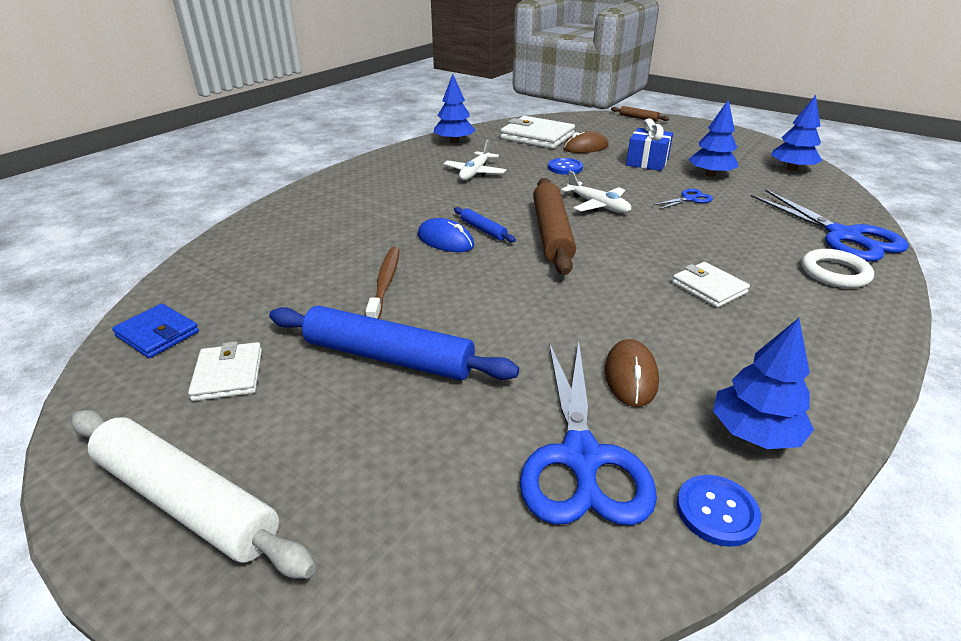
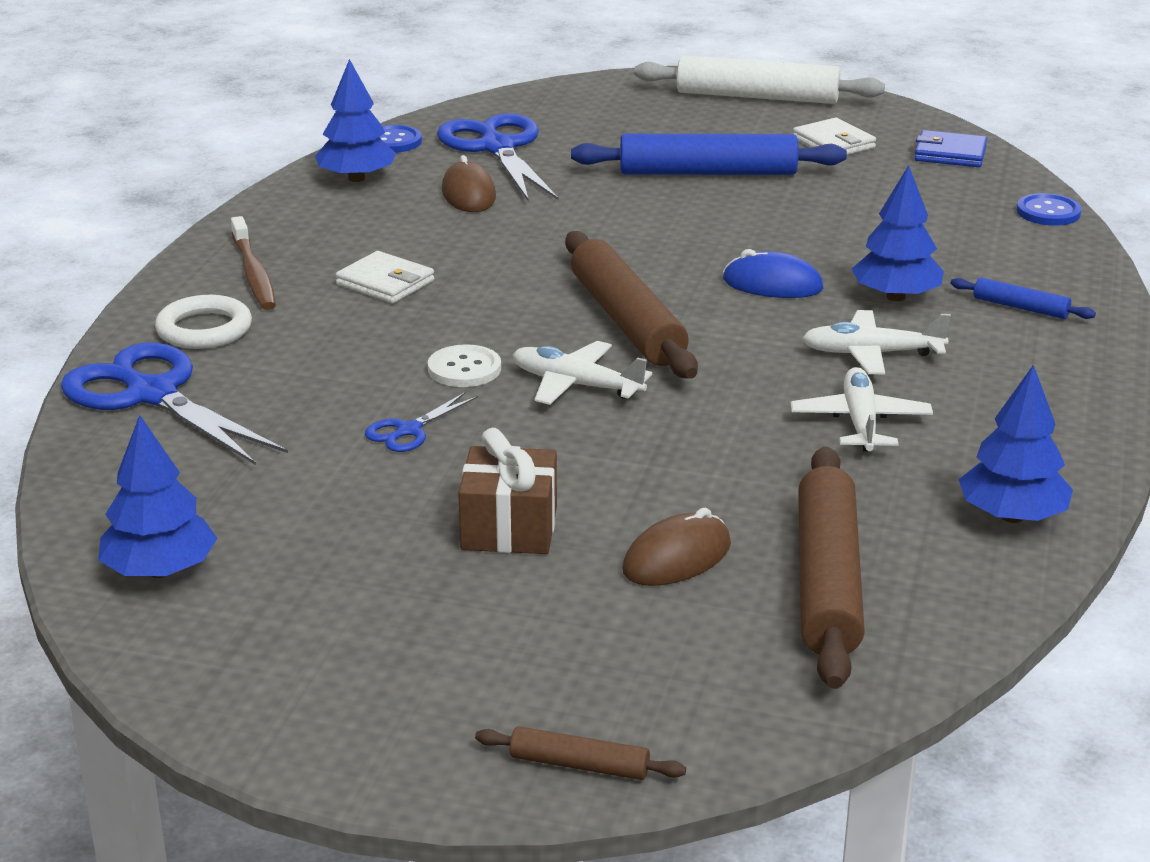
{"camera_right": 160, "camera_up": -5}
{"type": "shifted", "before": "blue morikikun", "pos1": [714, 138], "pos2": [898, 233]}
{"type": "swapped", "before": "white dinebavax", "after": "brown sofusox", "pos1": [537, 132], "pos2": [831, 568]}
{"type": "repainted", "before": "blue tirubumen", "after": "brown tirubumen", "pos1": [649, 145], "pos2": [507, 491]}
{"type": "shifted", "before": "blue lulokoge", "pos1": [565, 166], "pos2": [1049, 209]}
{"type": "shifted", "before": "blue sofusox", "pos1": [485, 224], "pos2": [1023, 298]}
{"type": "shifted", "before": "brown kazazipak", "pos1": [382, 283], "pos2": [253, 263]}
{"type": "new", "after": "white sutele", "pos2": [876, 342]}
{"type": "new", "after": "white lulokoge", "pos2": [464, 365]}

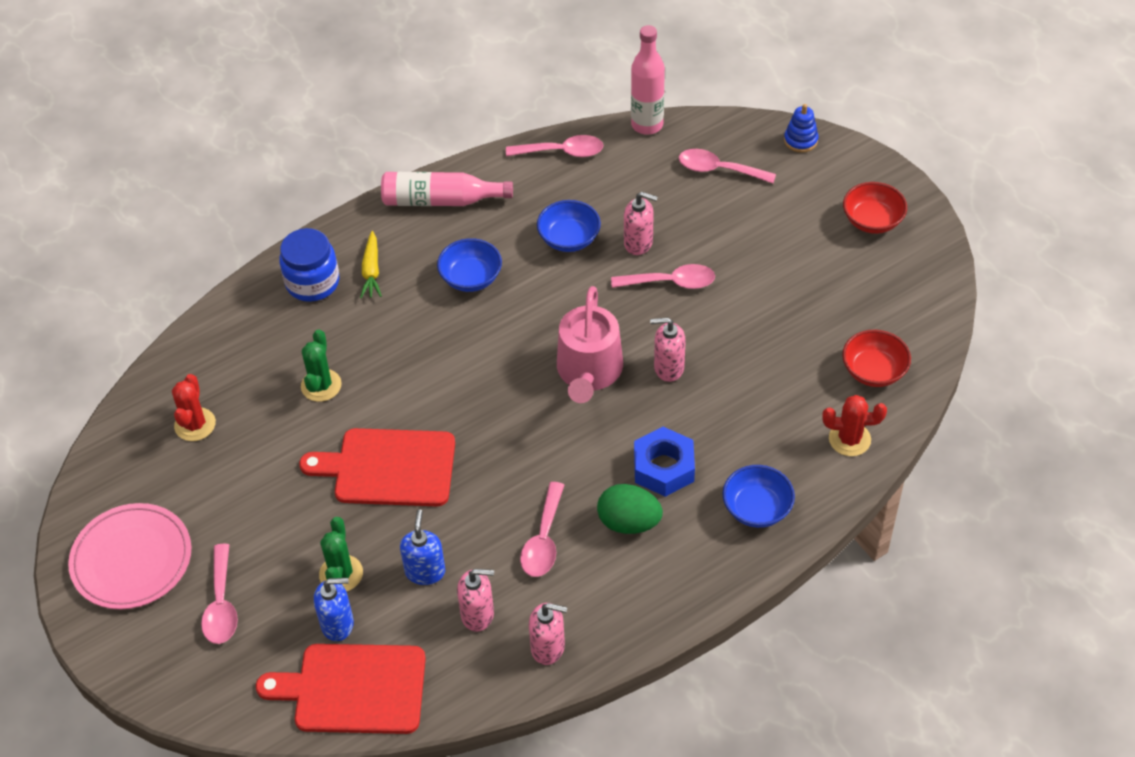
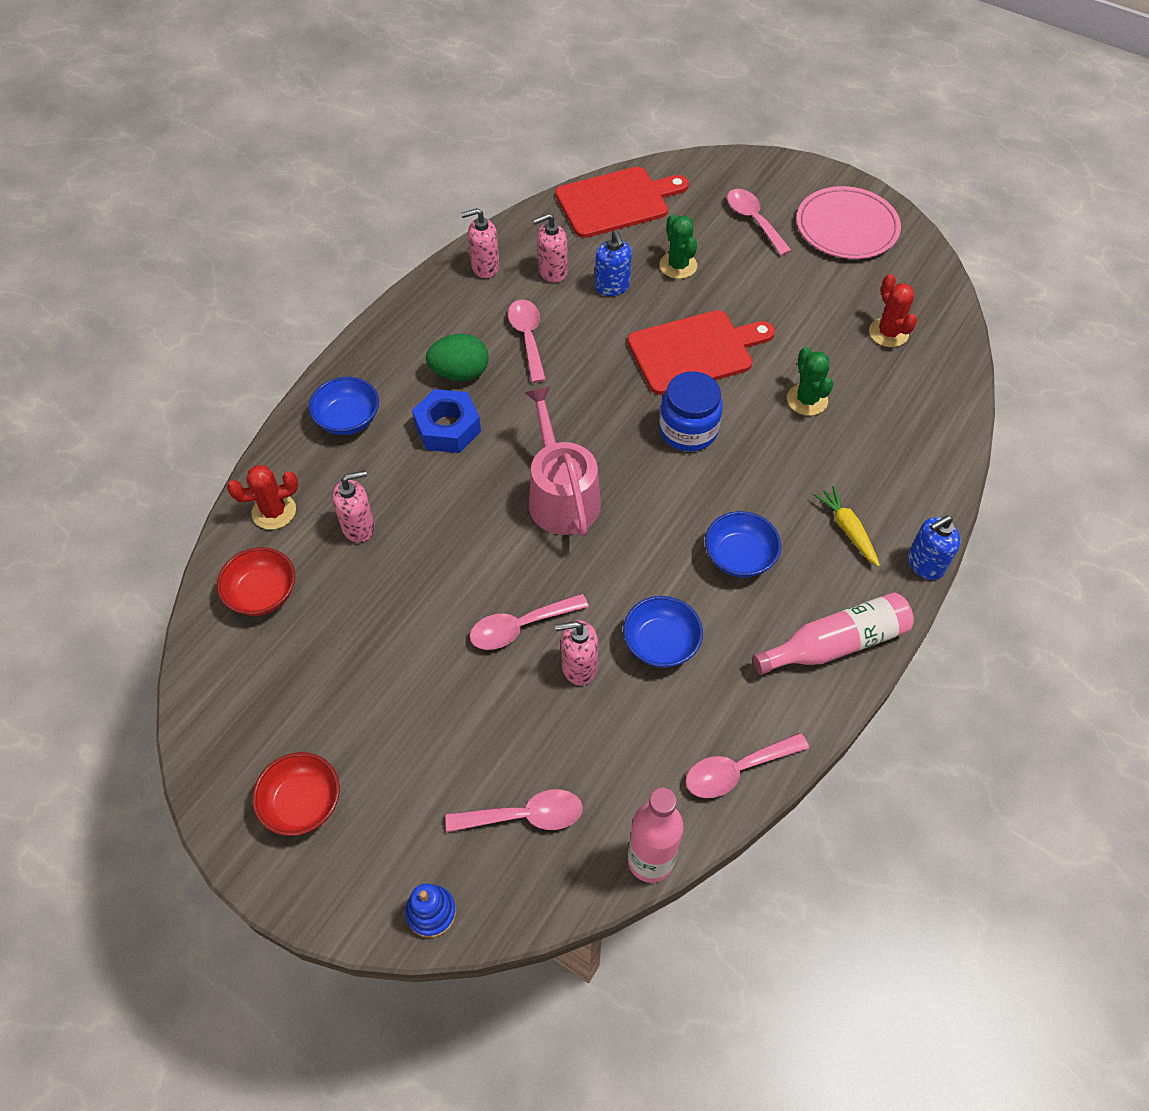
{"camera_right": 155, "camera_up": 5}
{"type": "shifted", "before": "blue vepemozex", "pos1": [309, 265], "pos2": [691, 411]}
{"type": "shifted", "before": "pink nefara", "pos1": [668, 349], "pos2": [353, 507]}
{"type": "shifted", "before": "blue nefara", "pos1": [334, 609], "pos2": [934, 547]}

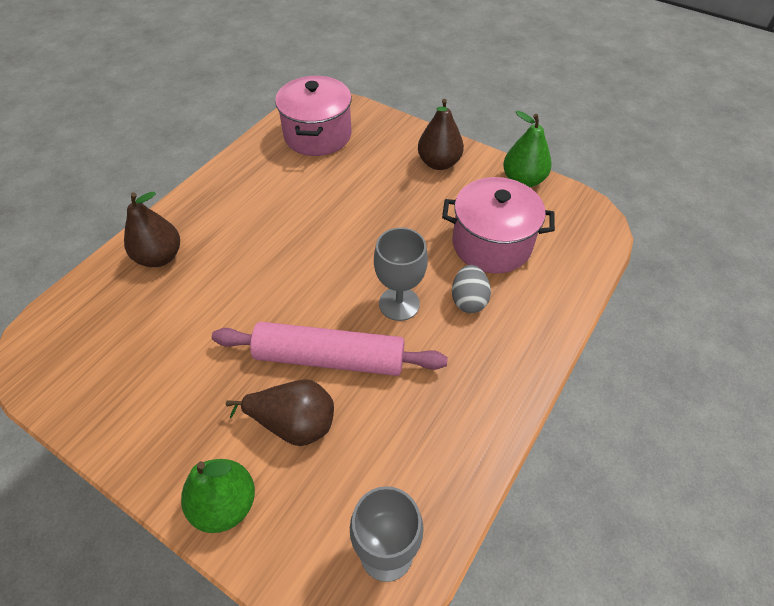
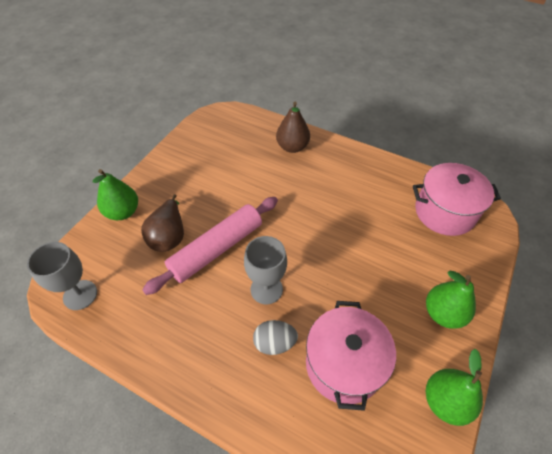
{"camera_right": 85, "camera_up": 0}
{"type": "repainted", "before": "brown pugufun", "after": "green pugufun", "pos1": [441, 134], "pos2": [451, 300]}
{"type": "rotated", "before": "pink sofusox", "pos1": [330, 349], "pos2": [210, 246], "turn": 45}

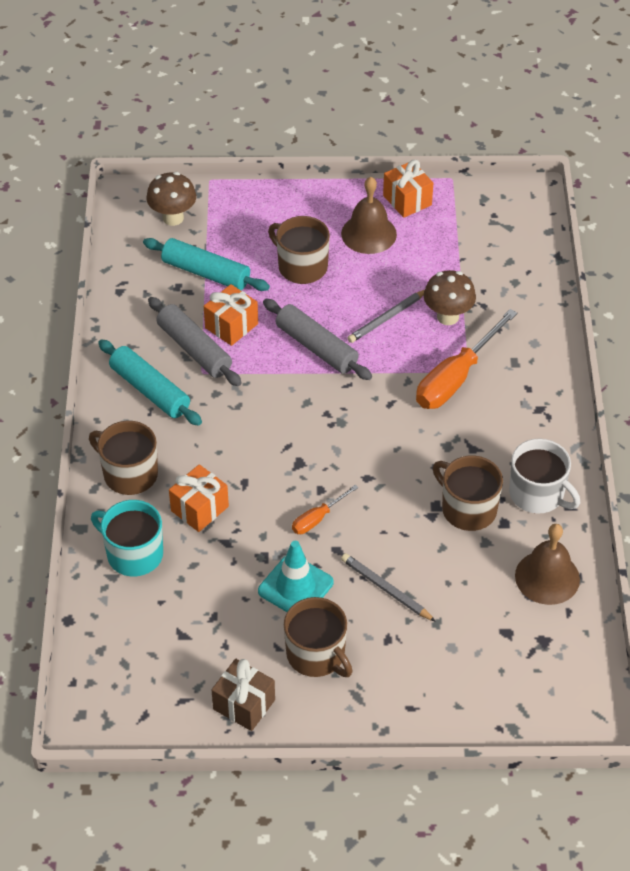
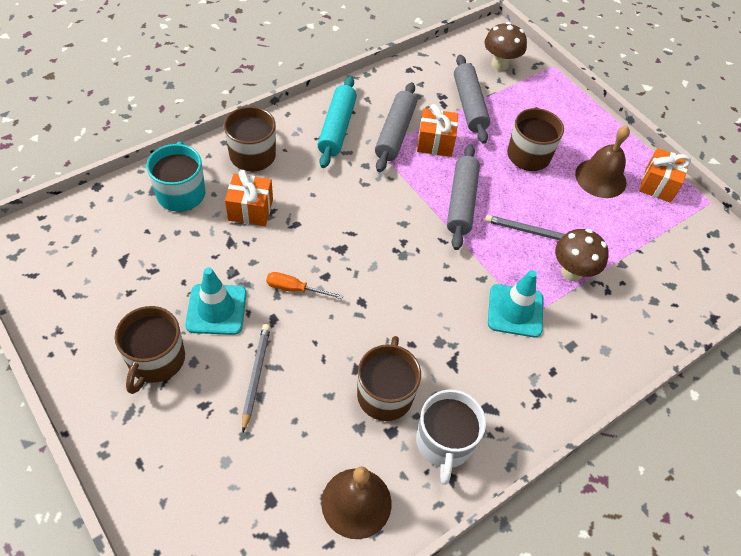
{"camera_right": 50, "camera_up": 5}
{"type": "repainted", "before": "turquoise sofusox", "after": "grey sofusox", "pos1": [206, 264], "pos2": [472, 99]}
{"type": "swapped", "before": "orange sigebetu", "after": "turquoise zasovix", "pos1": [466, 359], "pos2": [515, 303]}
{"type": "gone", "before": "brown tirubumen", "pos1": [243, 695]}

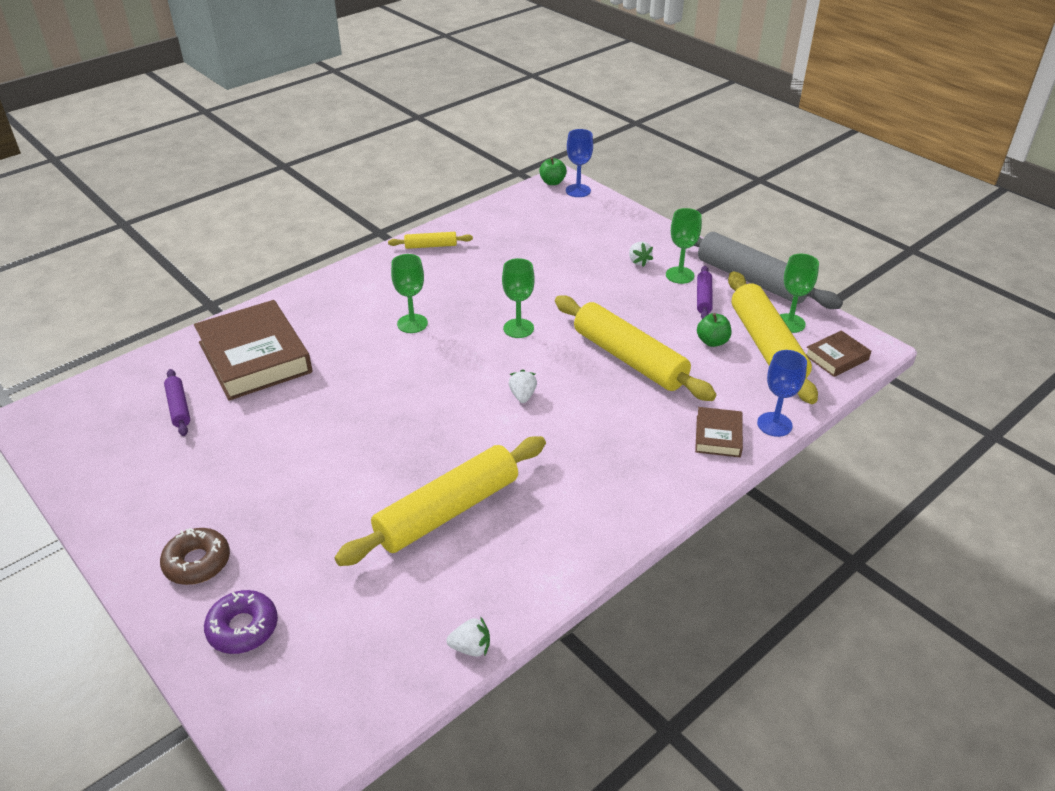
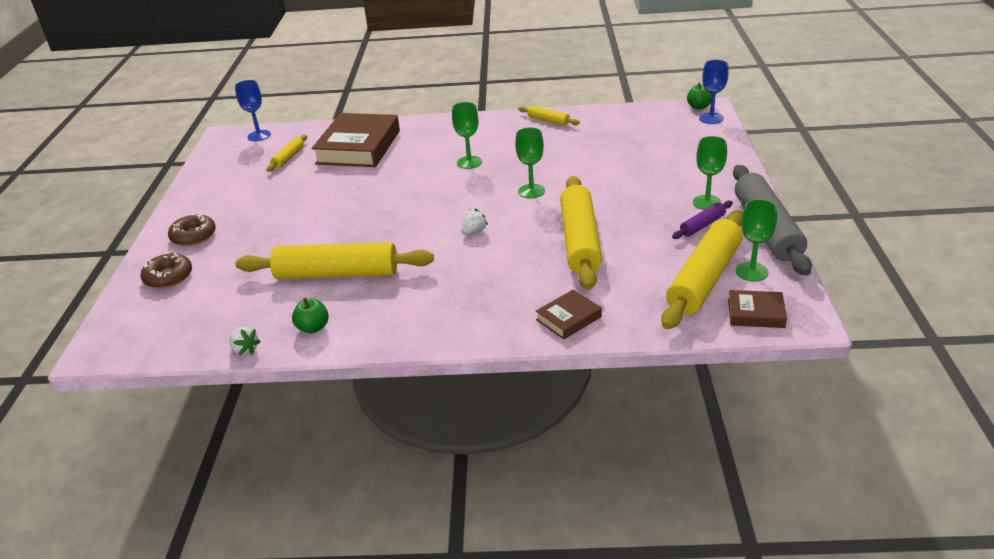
{"camera_right": 45, "camera_up": -5}
{"type": "gone", "before": "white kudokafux", "pos1": [641, 254]}
{"type": "shifted", "before": "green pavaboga", "pos1": [714, 330], "pos2": [310, 315]}
{"type": "shifted", "before": "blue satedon", "pos1": [782, 393], "pos2": [253, 110]}
{"type": "repainted", "before": "purple sofusox", "after": "yellow sofusox", "pos1": [177, 402], "pos2": [287, 153]}
{"type": "repainted", "before": "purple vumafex", "after": "brown vumafex", "pos1": [241, 622], "pos2": [166, 271]}

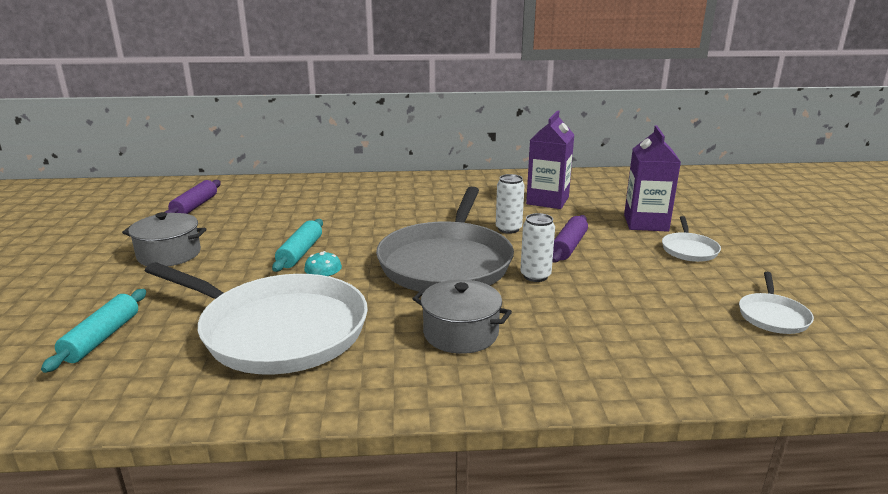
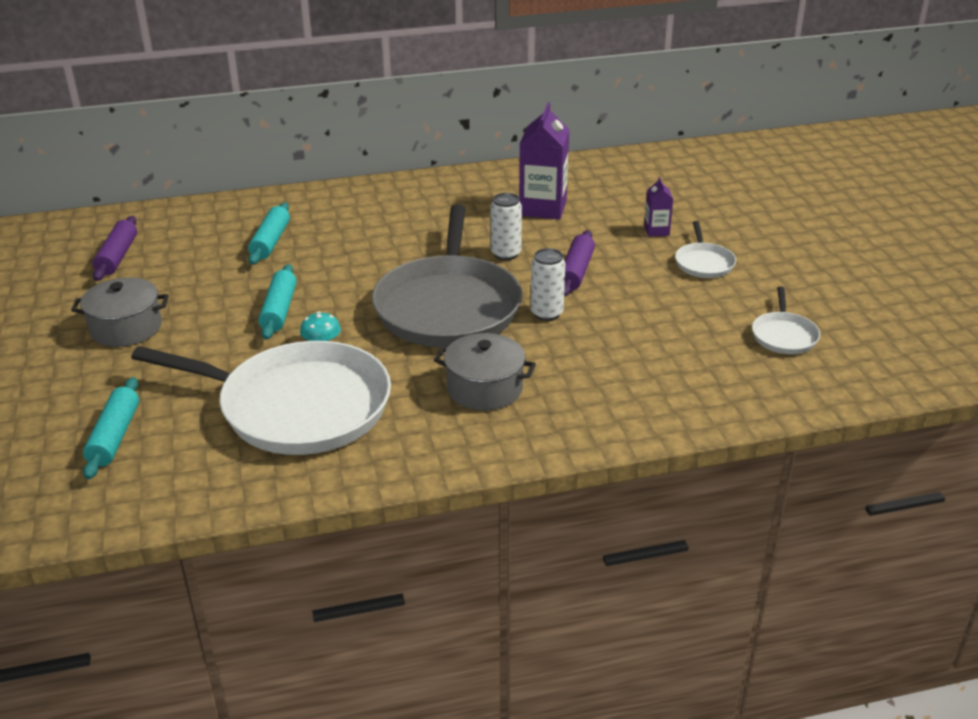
{"camera_right": -10, "camera_up": 10}
{"type": "scaled", "before": "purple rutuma", "pos1": [652, 178], "pos2": [658, 207], "scale": 0.51}
{"type": "new", "after": "turquoise sofusox", "pos2": [269, 233]}

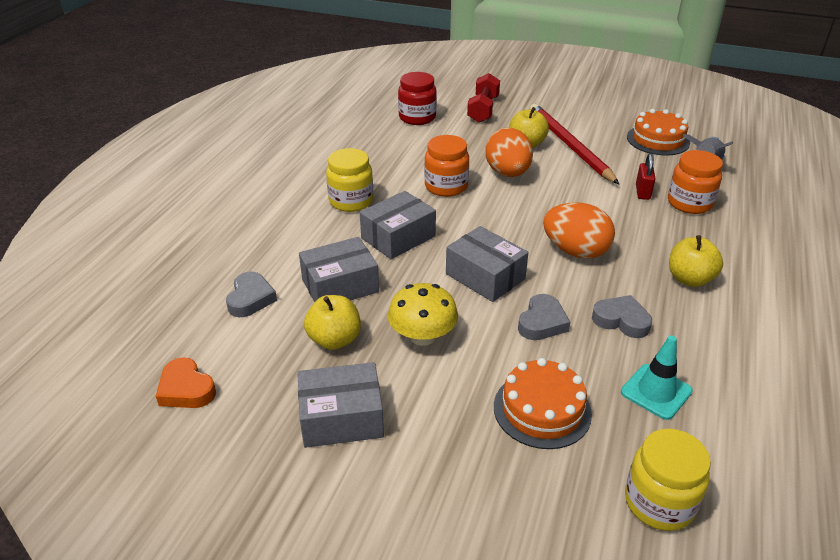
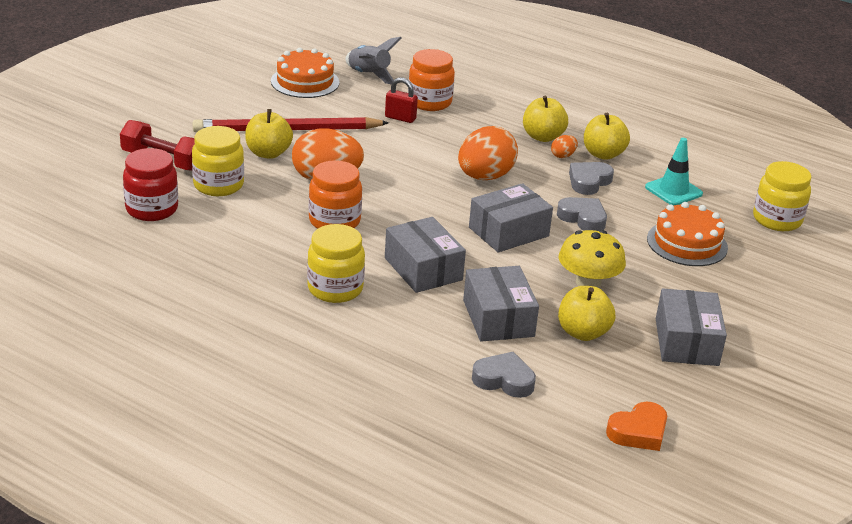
{"camera_right": -80, "camera_up": -5}
{"type": "new", "after": "yellow pavaboga", "pos2": [607, 136]}
{"type": "new", "after": "yellow vepemozex", "pos2": [218, 161]}
{"type": "new", "after": "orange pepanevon", "pos2": [564, 146]}

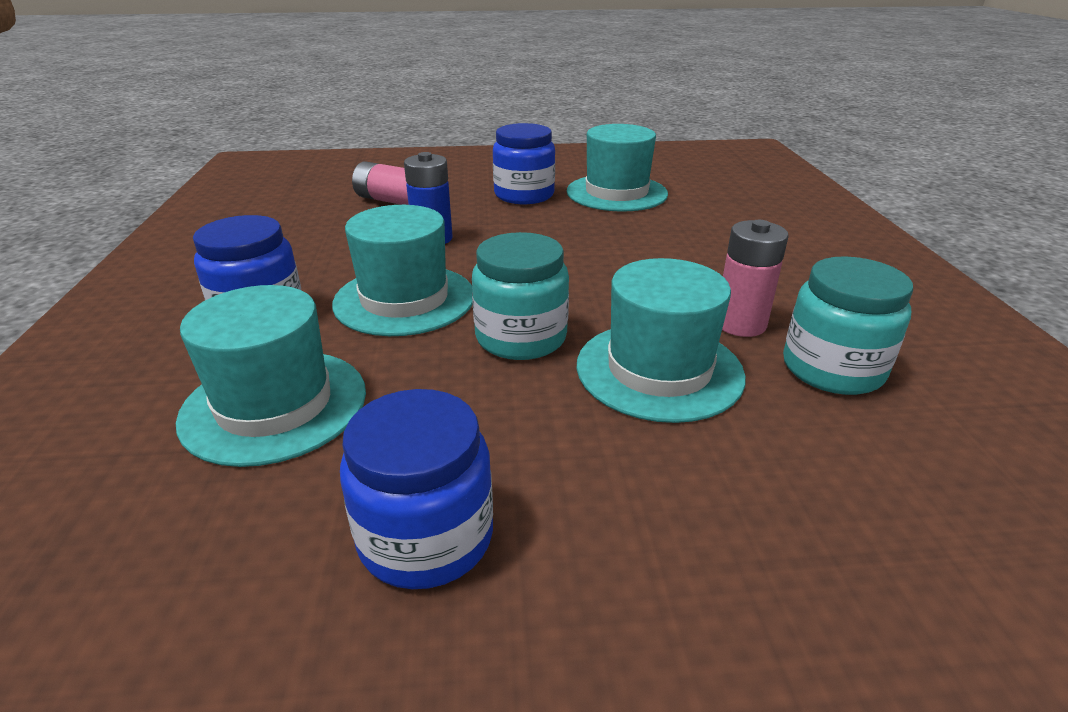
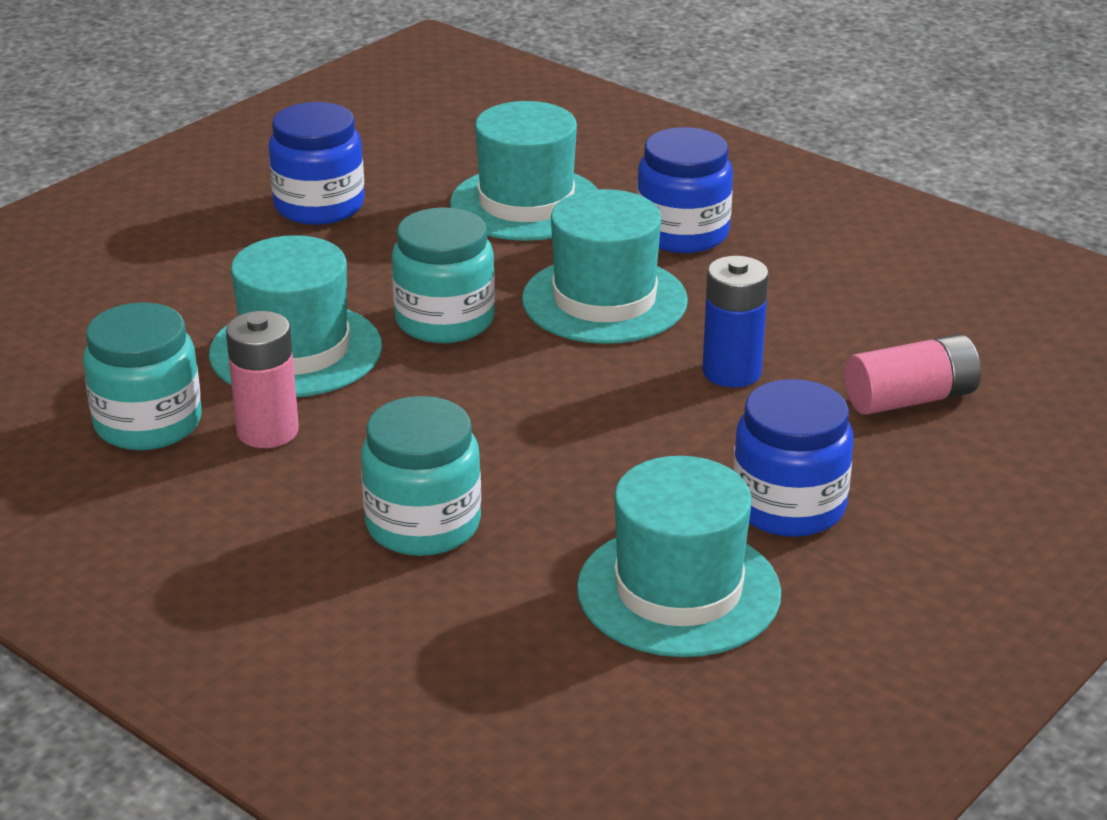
{"camera_right": 135, "camera_up": 0}
{"type": "new", "after": "turquoise vepemozex", "pos2": [421, 476]}

